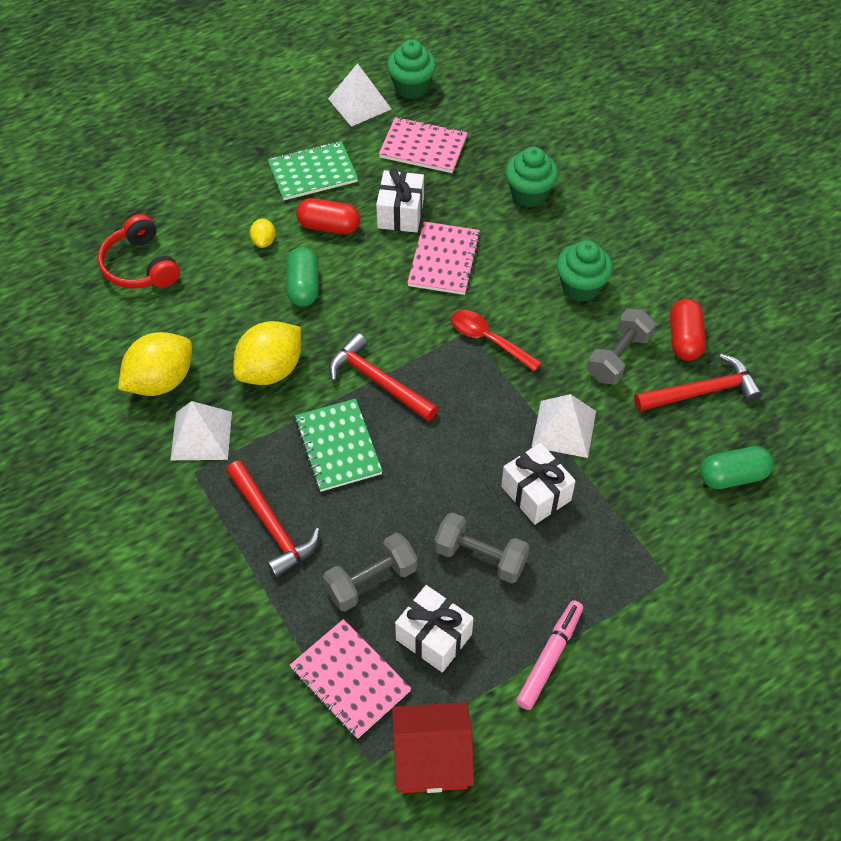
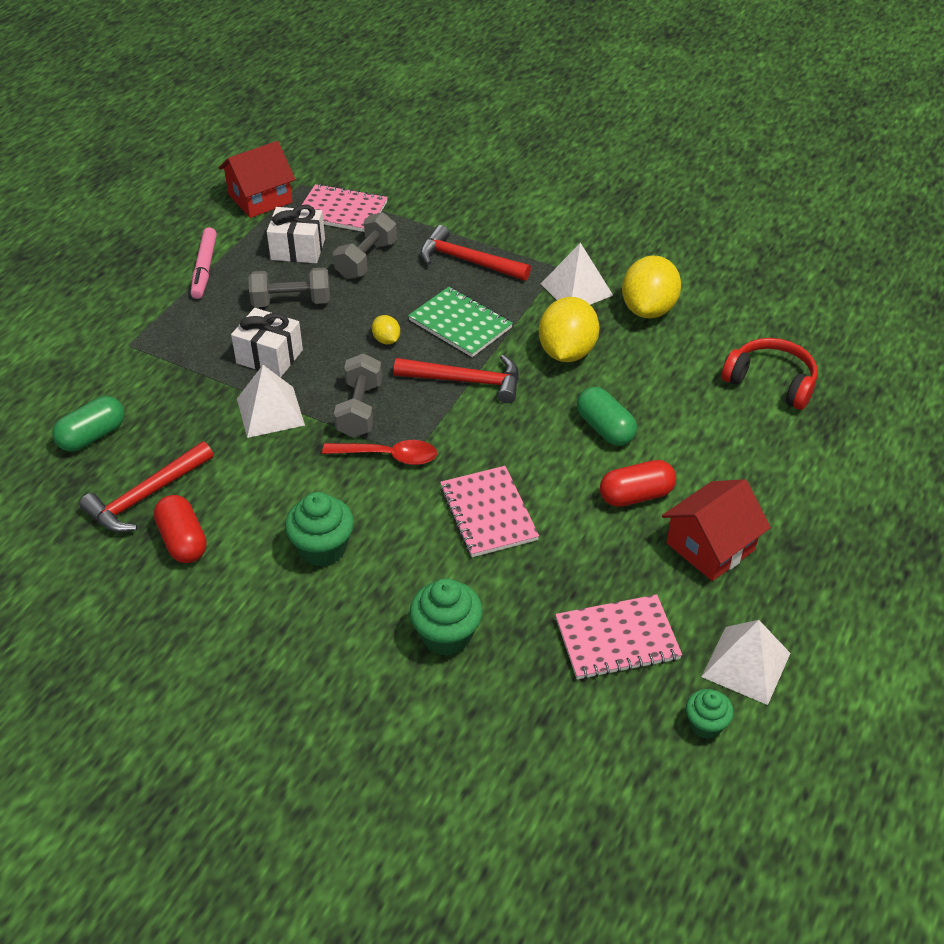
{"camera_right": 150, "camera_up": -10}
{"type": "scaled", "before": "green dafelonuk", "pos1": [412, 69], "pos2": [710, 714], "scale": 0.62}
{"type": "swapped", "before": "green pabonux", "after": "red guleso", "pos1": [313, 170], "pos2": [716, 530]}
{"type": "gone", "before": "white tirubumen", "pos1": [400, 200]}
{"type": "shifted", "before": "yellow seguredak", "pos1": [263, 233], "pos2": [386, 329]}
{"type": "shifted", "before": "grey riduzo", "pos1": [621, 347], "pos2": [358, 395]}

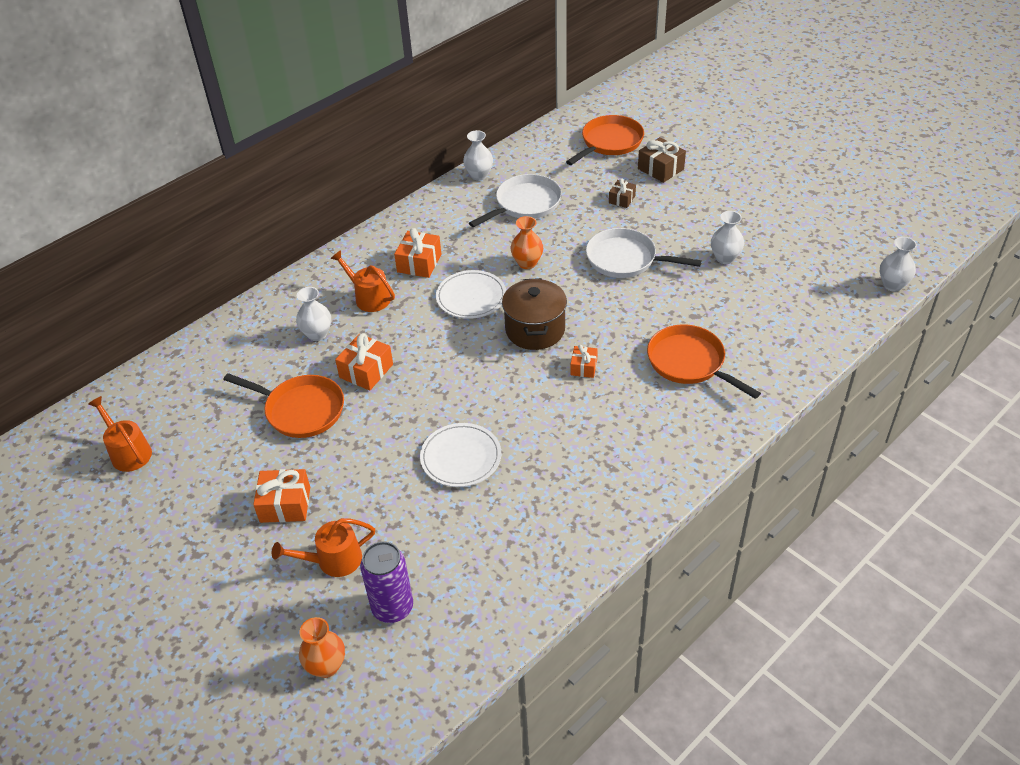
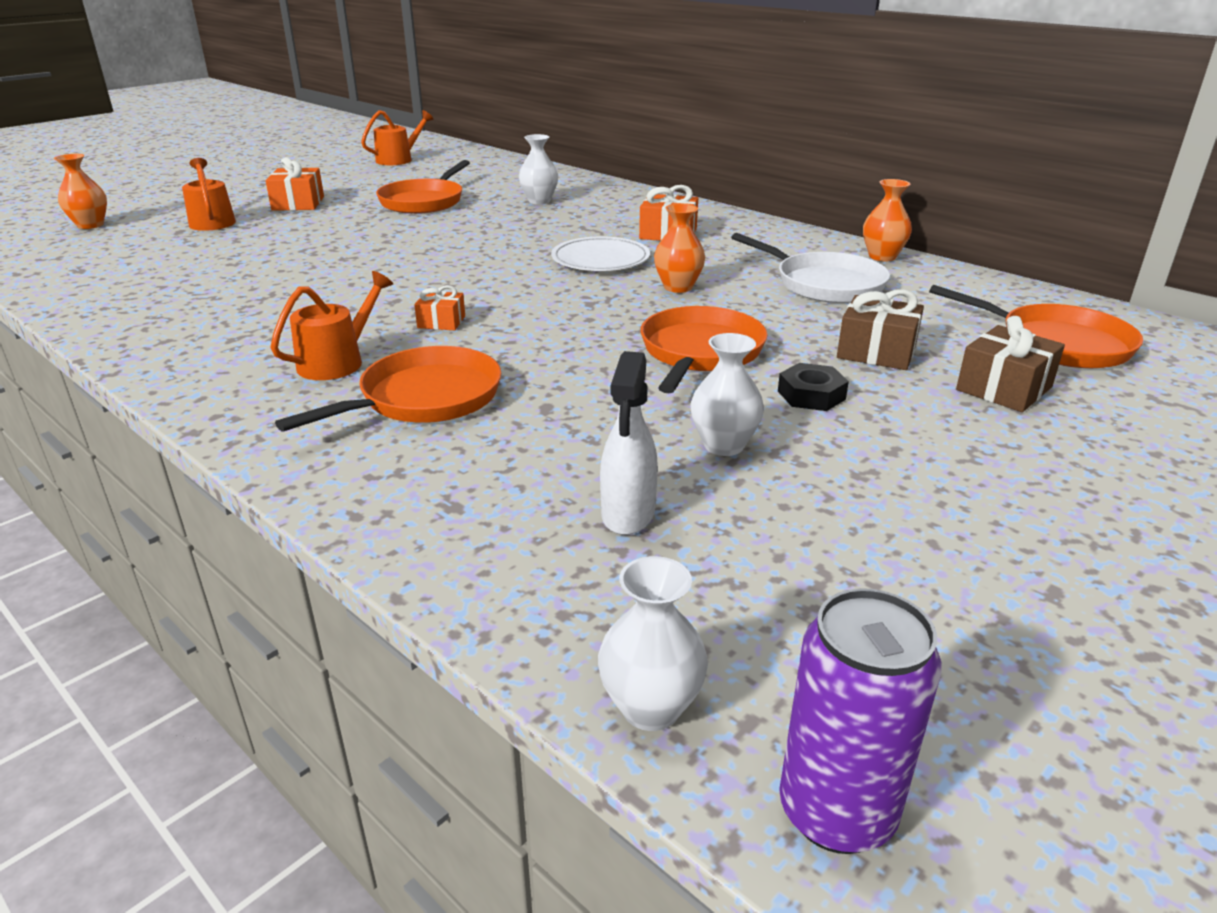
{"camera_right": 85, "camera_up": -15}
{"type": "repainted", "before": "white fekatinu", "after": "orange fekatinu", "pos1": [478, 155], "pos2": [887, 220]}
{"type": "scaled", "before": "brown tirubumen", "pos1": [622, 193], "pos2": [880, 329], "scale": 1.62}
{"type": "repainted", "before": "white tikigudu", "after": "orange tikigudu", "pos1": [644, 253], "pos2": [704, 349]}
{"type": "shifted", "before": "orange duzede", "pos1": [362, 281], "pos2": [331, 325]}
{"type": "gone", "before": "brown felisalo", "pos1": [534, 314]}
{"type": "gone", "before": "orange tirubumen", "pos1": [364, 362]}
{"type": "gone", "before": "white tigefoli", "pos1": [460, 455]}
{"type": "shifted", "before": "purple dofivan", "pos1": [386, 582], "pos2": [860, 721]}
{"type": "new", "after": "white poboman", "pos2": [629, 443]}
{"type": "new", "after": "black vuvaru", "pos2": [813, 387]}

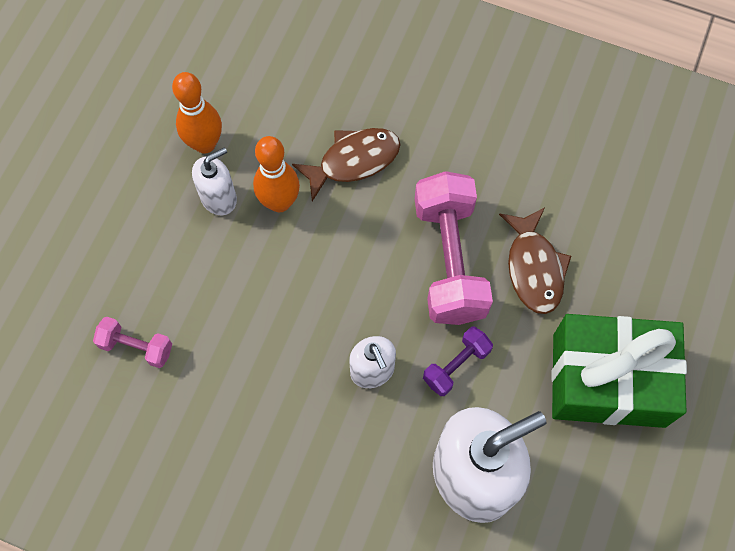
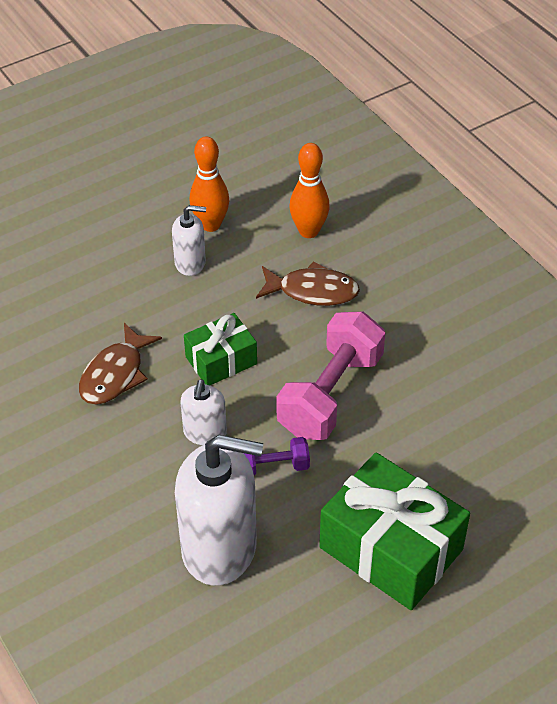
{"camera_right": 35, "camera_up": -20}
{"type": "shifted", "before": "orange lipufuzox", "pos1": [276, 174], "pos2": [310, 190]}
{"type": "shifted", "before": "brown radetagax", "pos1": [535, 260], "pos2": [120, 364]}
{"type": "gone", "before": "pink riduzo", "pos1": [132, 342]}
{"type": "new", "after": "green tirubumen", "pos2": [220, 349]}

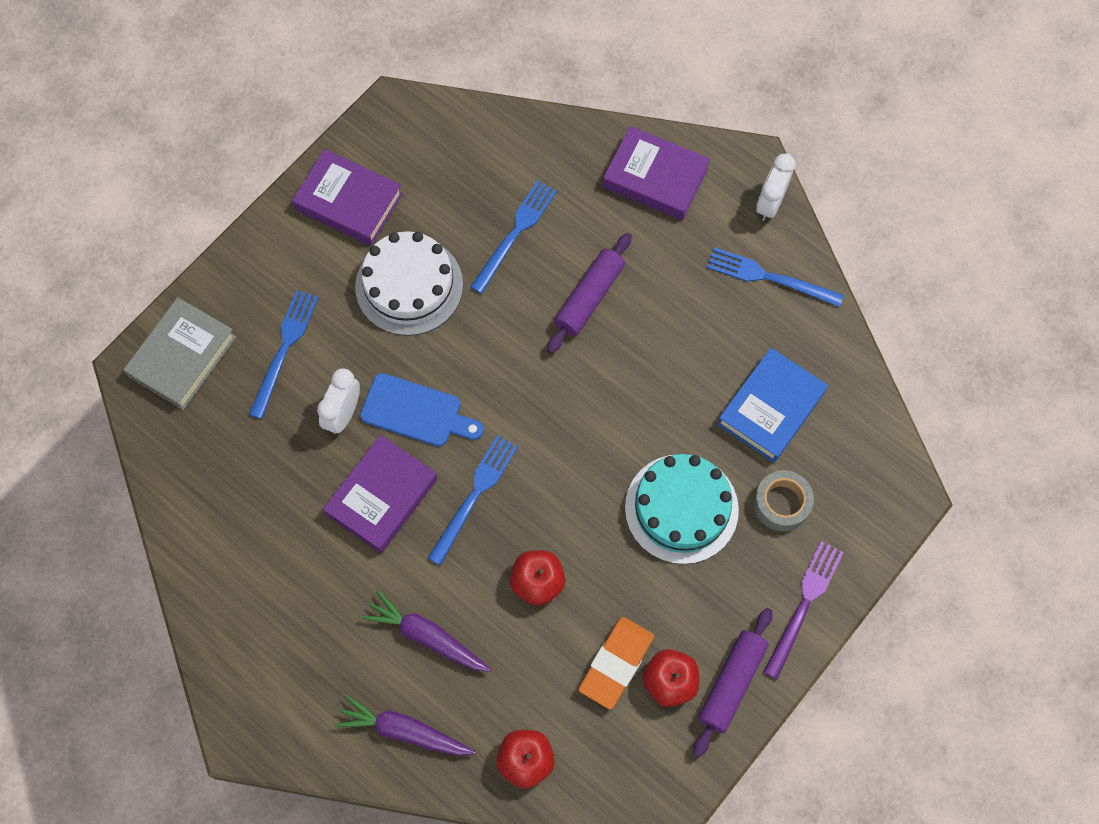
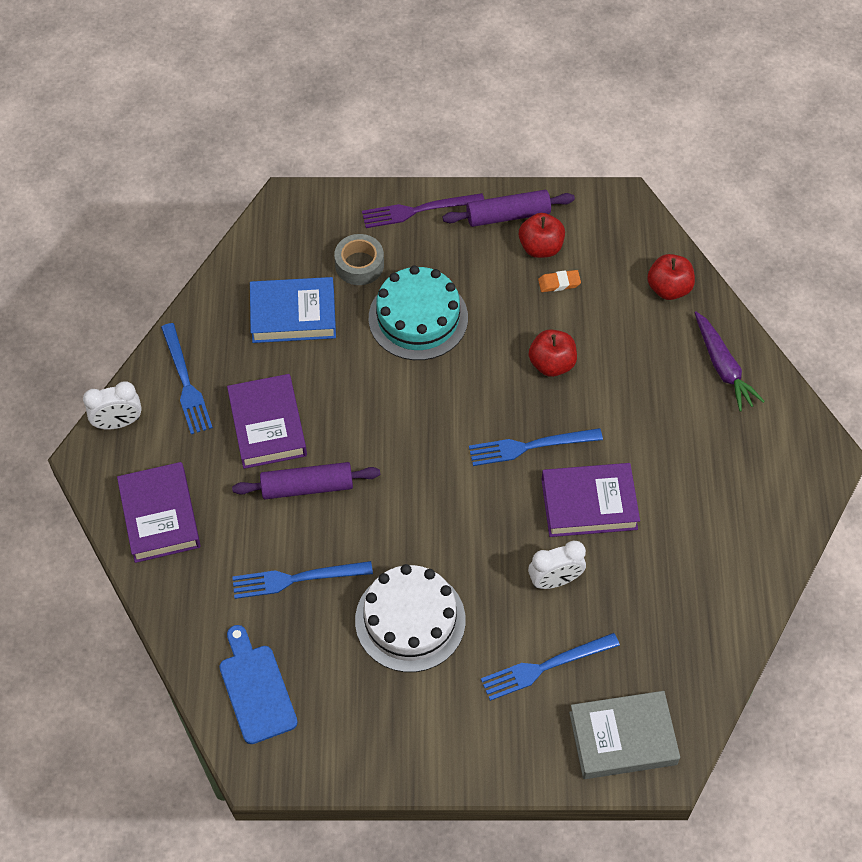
{"camera_right": -130, "camera_up": -10}
{"type": "shifted", "before": "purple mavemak", "pos1": [347, 197], "pos2": [267, 421]}
{"type": "shifted", "before": "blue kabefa", "pos1": [422, 410], "pos2": [258, 684]}
{"type": "gone", "before": "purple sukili", "pos1": [426, 631]}
{"type": "scaled", "before": "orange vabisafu", "pos1": [616, 663], "pos2": [559, 281], "scale": 0.53}

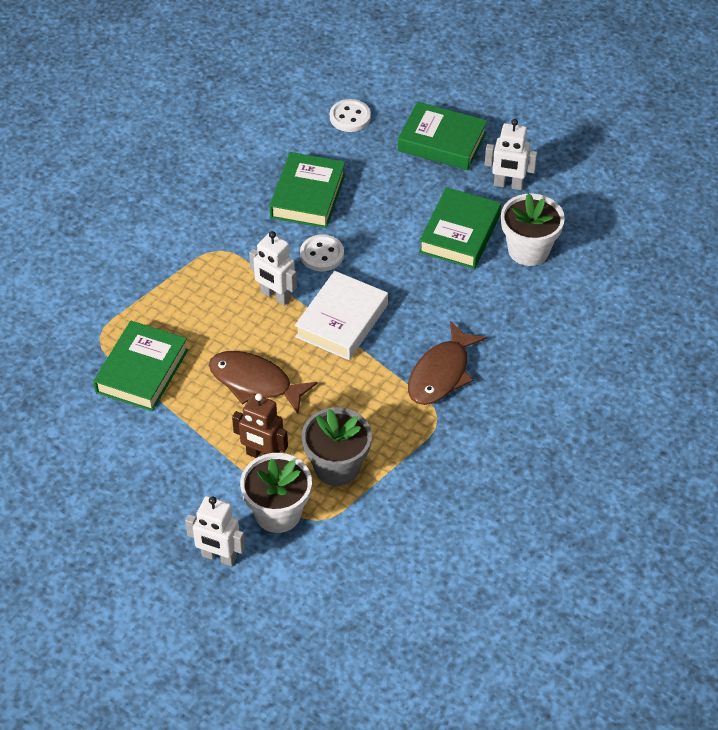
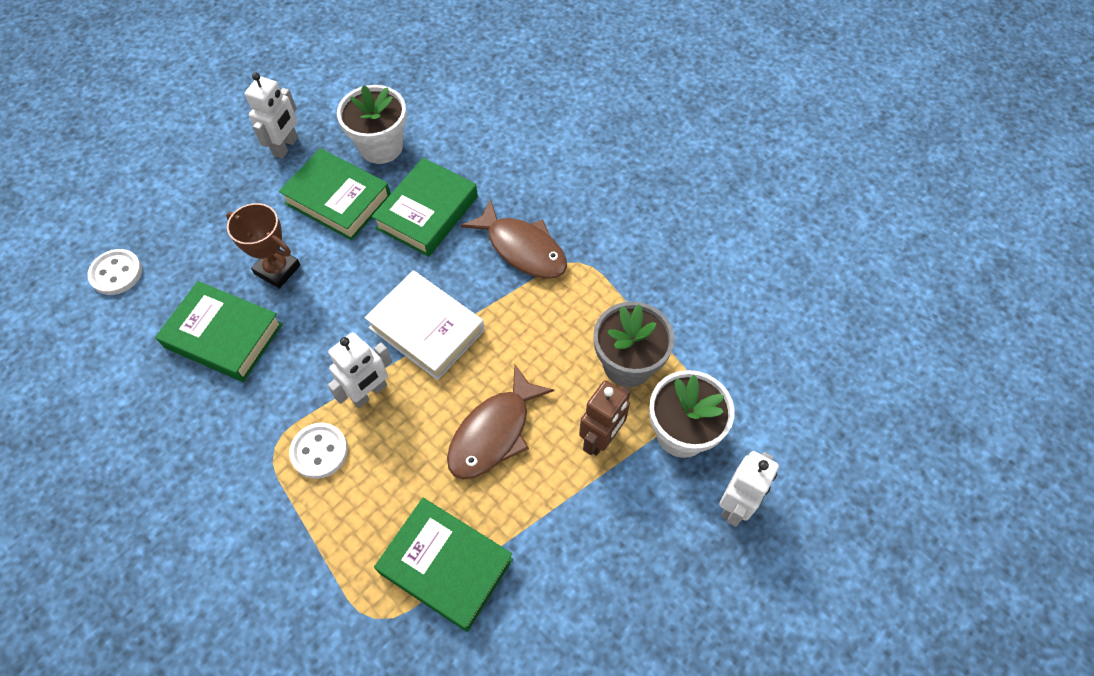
{"camera_right": -80, "camera_up": 10}
{"type": "shifted", "before": "green mavemak", "pos1": [442, 136], "pos2": [425, 207]}
{"type": "shifted", "before": "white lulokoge", "pos1": [322, 252], "pos2": [318, 451]}
{"type": "new", "after": "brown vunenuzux", "pos2": [263, 246]}

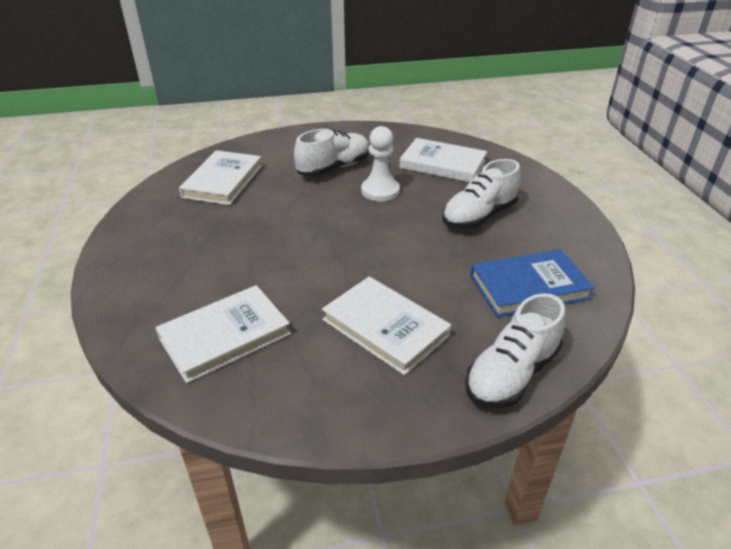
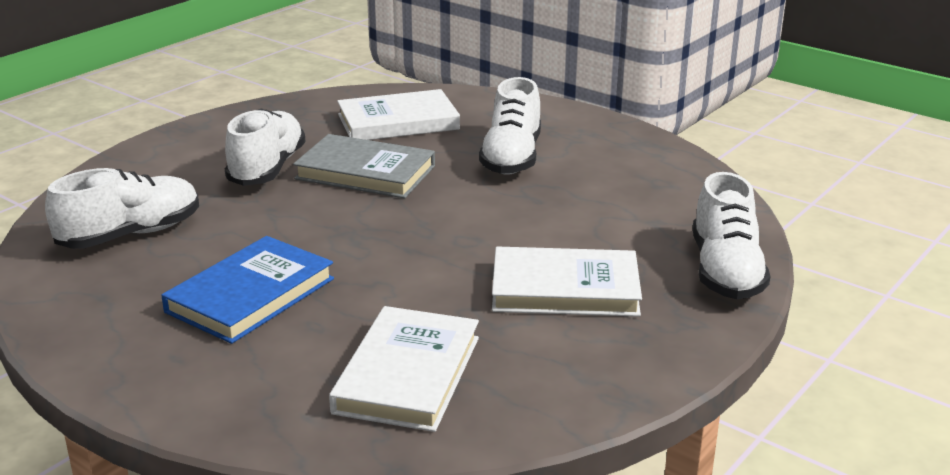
{"camera_right": -40, "camera_up": -10}
{"type": "swapped", "before": "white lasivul", "after": "grey mavemak", "pos1": [380, 164], "pos2": [364, 166]}
{"type": "swapped", "before": "white mavemak", "after": "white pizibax", "pos1": [220, 177], "pos2": [122, 208]}
{"type": "shifted", "before": "blue mavemak", "pos1": [532, 283], "pos2": [247, 290]}

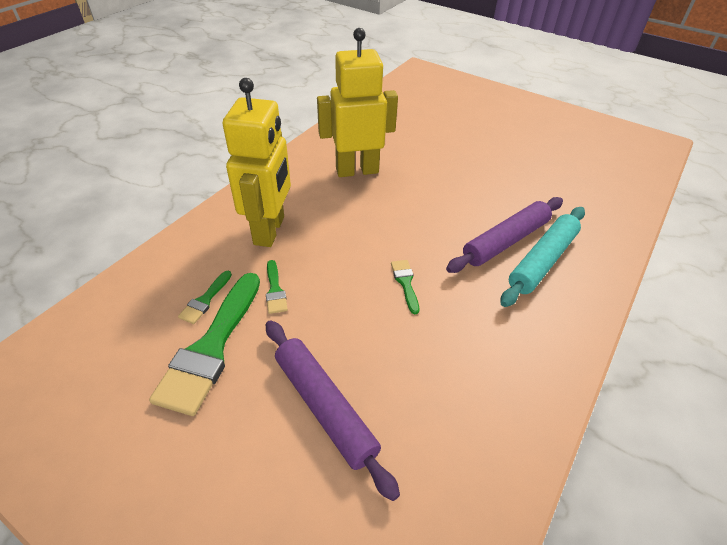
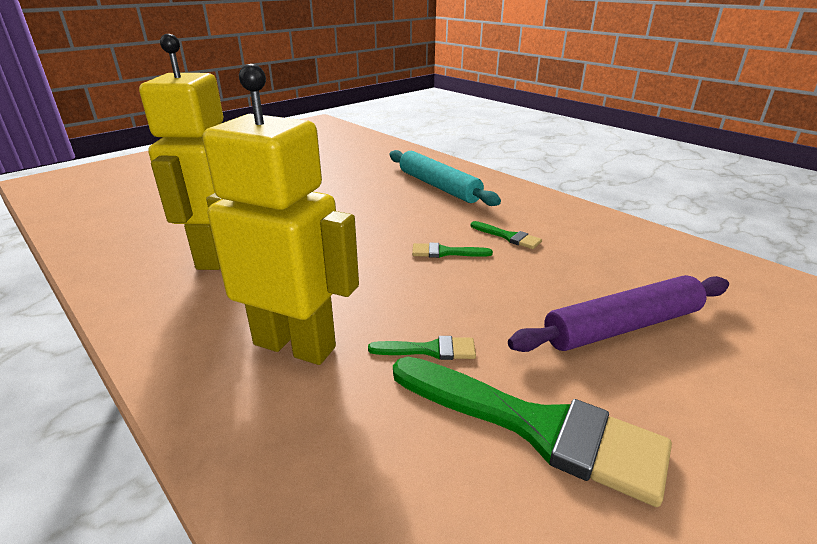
{"camera_right": -75, "camera_up": -15}
{"type": "gone", "before": "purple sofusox", "pos1": [504, 235]}
{"type": "shifted", "before": "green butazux", "pos1": [205, 297], "pos2": [506, 235]}

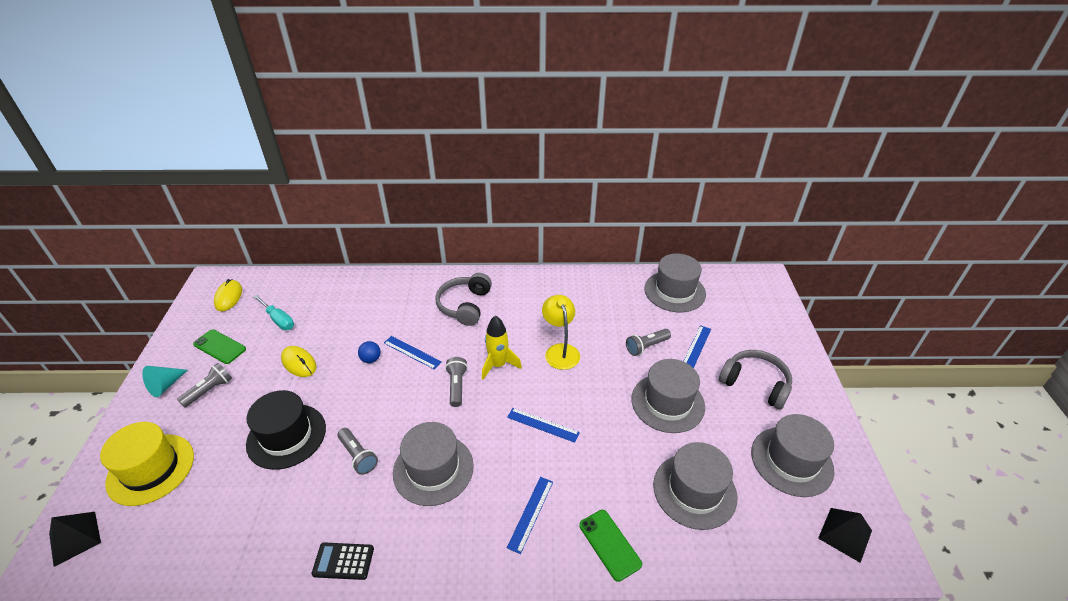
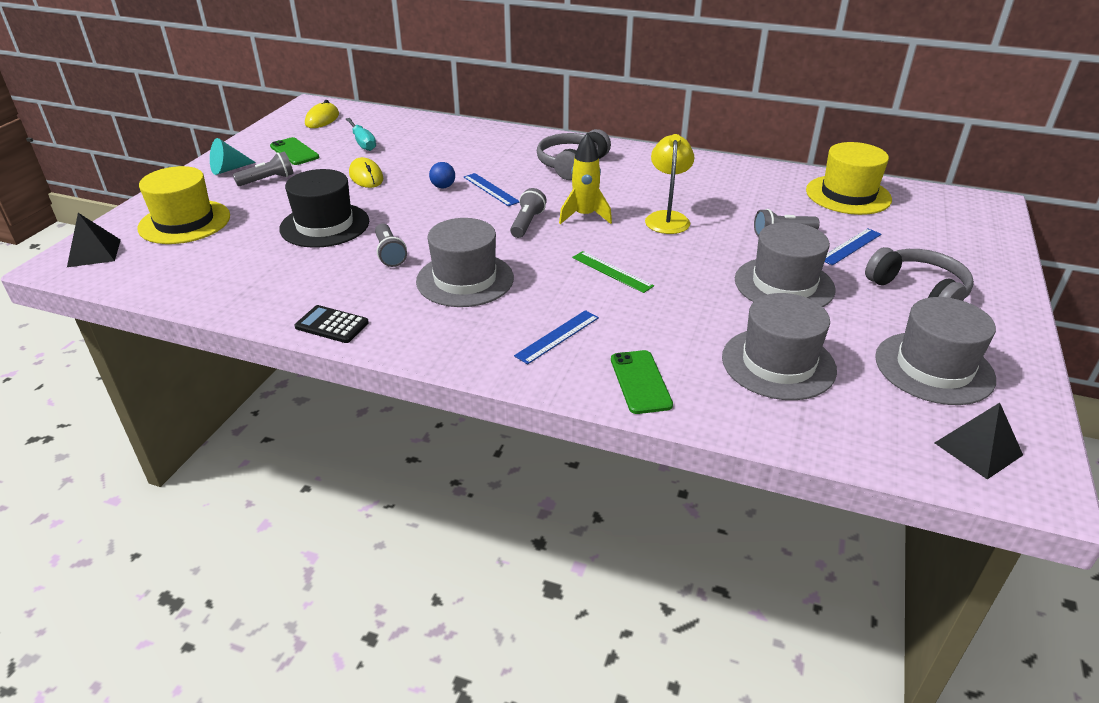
{"camera_right": 20, "camera_up": -5}
{"type": "repainted", "before": "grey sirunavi", "after": "yellow sirunavi", "pos1": [675, 283], "pos2": [849, 178]}
{"type": "repainted", "before": "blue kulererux", "after": "green kulererux", "pos1": [543, 425], "pos2": [613, 272]}

